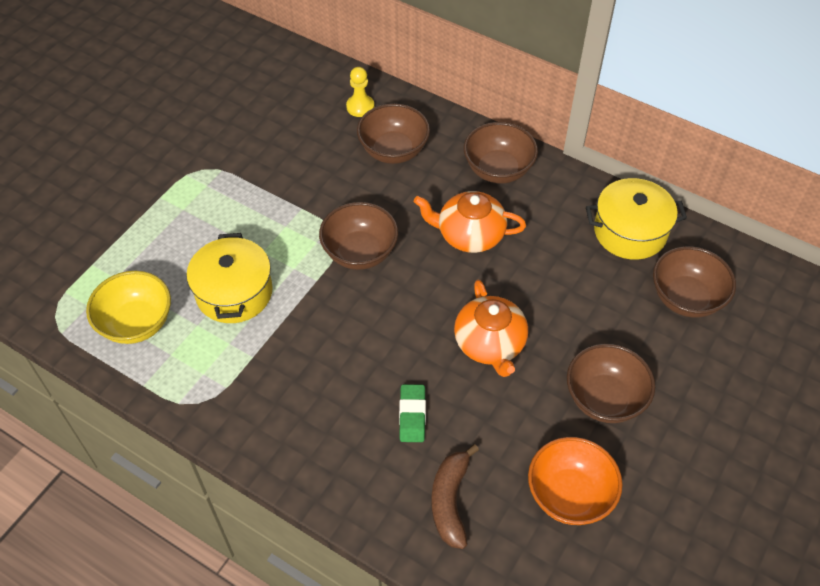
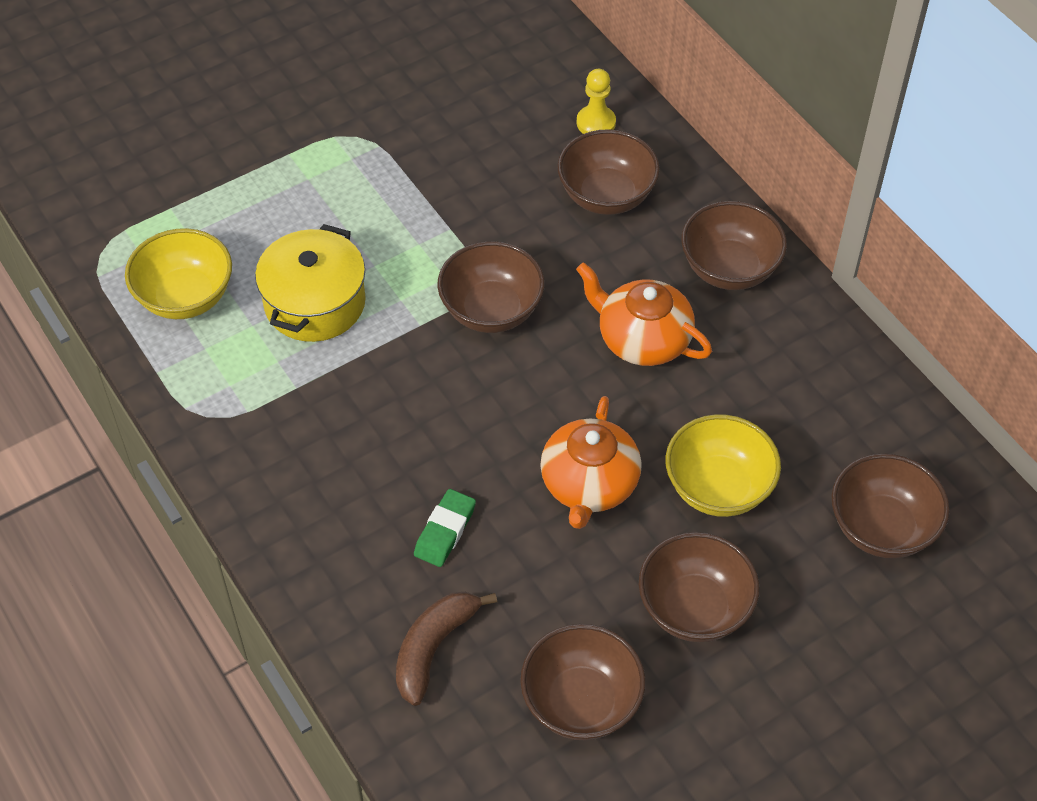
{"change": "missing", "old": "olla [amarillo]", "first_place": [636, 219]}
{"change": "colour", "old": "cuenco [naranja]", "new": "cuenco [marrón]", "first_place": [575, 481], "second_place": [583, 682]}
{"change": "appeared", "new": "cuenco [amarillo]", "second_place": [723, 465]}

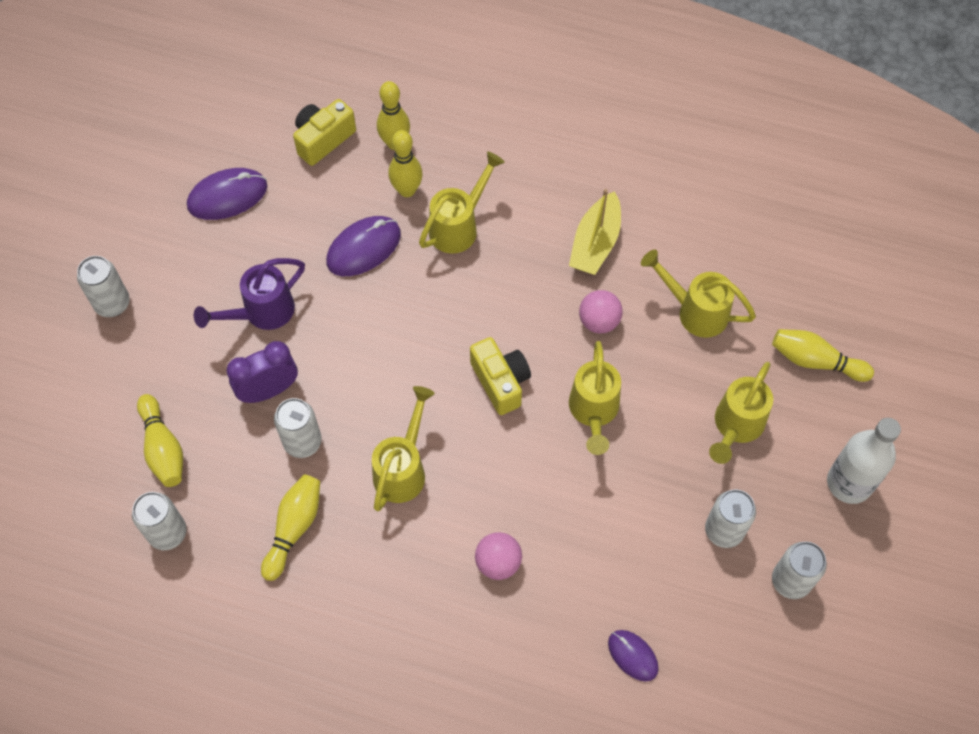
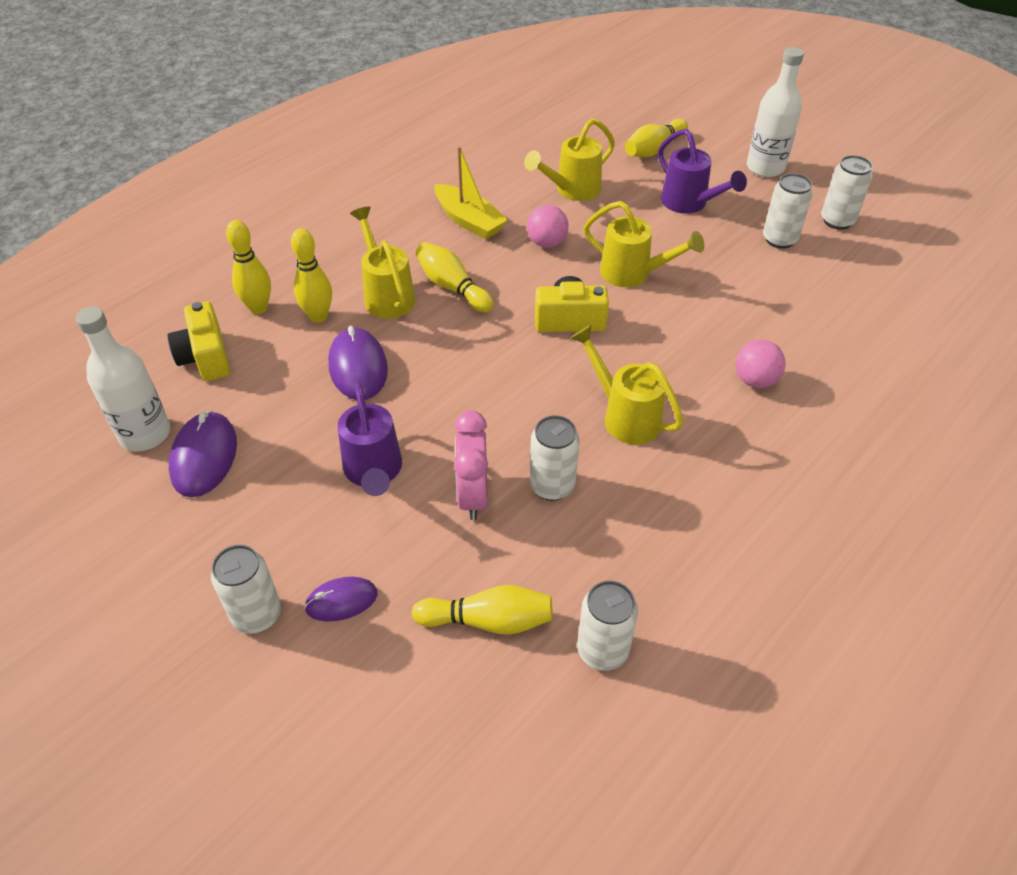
{"change": "colour", "old": "despertador [morado]", "new": "despertador [rosa]", "first_place": [262, 372], "second_place": [471, 465]}
{"change": "colour", "old": "regadera [amarillo]", "new": "regadera [morado]", "first_place": [741, 413], "second_place": [702, 171]}
{"change": "relocated", "old": "bolo [amarillo]", "first_place": [290, 527], "second_place": [455, 277]}
{"change": "relocated", "old": "ratón [morado]", "first_place": [633, 656], "second_place": [341, 599]}
{"change": "appeared", "new": "botella [blanco]", "second_place": [123, 379]}

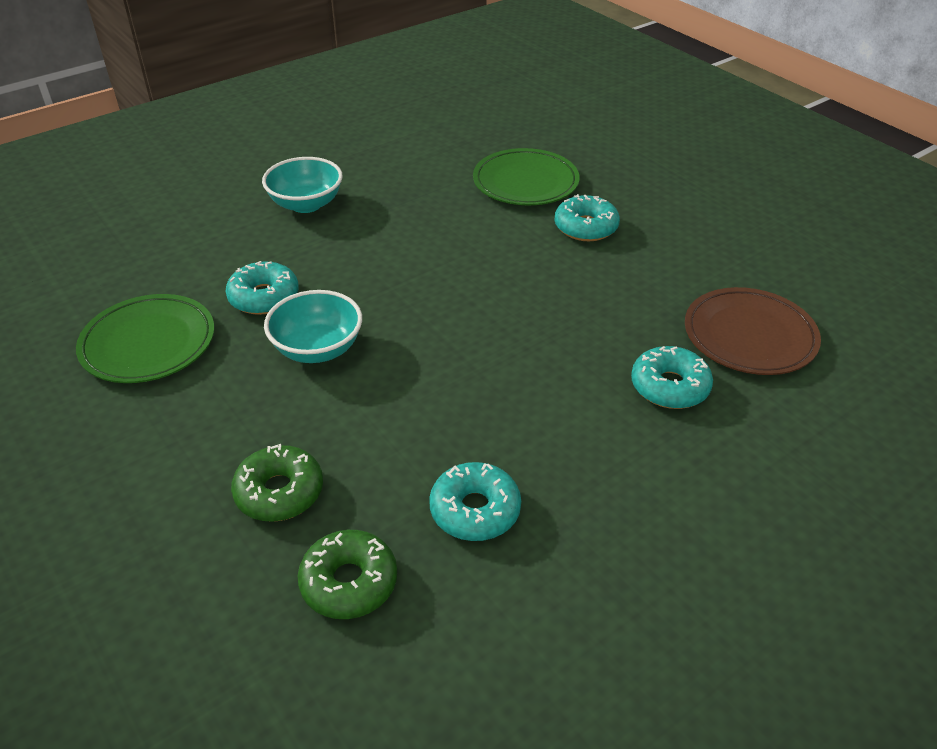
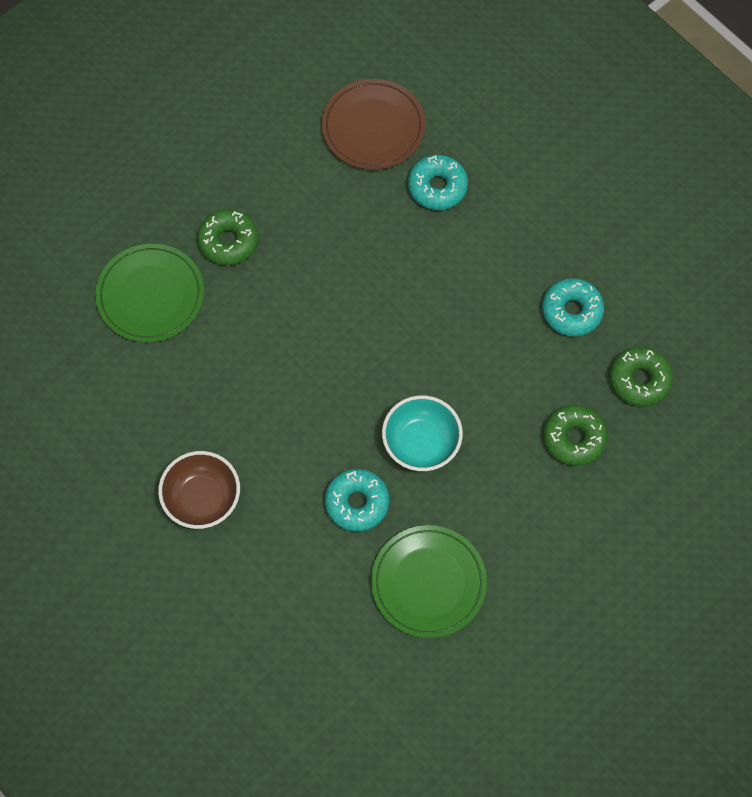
{"change": "colour", "old": "cuenco [turquesa]", "new": "cuenco [marrón]", "first_place": [302, 185], "second_place": [199, 490]}
{"change": "colour", "old": "rosquilla [turquesa]", "new": "rosquilla [verde]", "first_place": [587, 217], "second_place": [227, 237]}

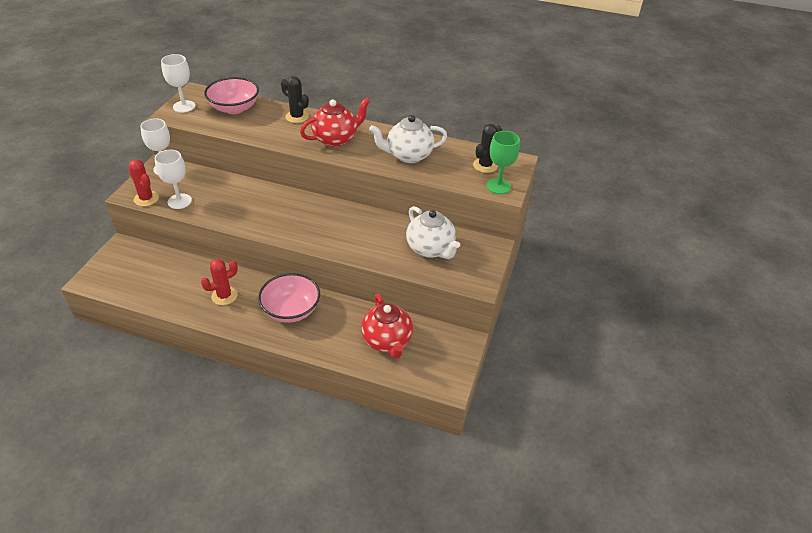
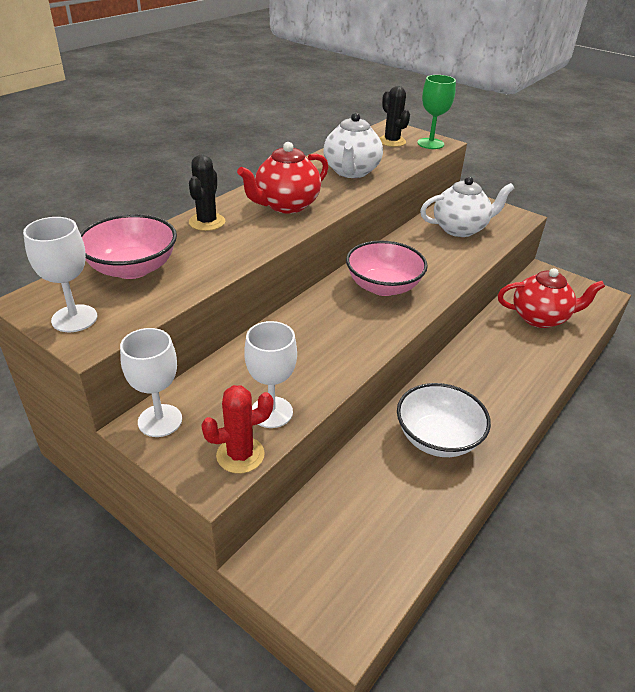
{"change": "spun", "old": "cactus [negro]", "first_place": [295, 99], "second_place": [207, 193], "degrees": -45}
{"change": "spun", "old": "tetera [rojo]", "first_place": [335, 122], "second_place": [282, 178], "degrees": -120}
{"change": "exchanged", "old": "cactus [rojo]", "new": "cuenco [blanco]", "first_place": [219, 282], "second_place": [444, 420]}
{"change": "relocated", "old": "cuenco [rosa]", "first_place": [289, 298], "second_place": [387, 268]}

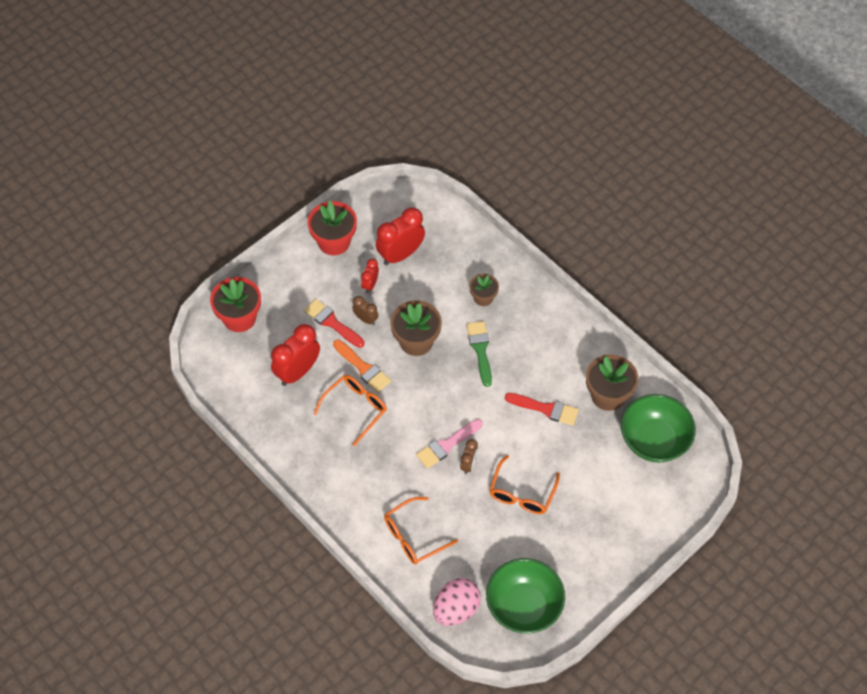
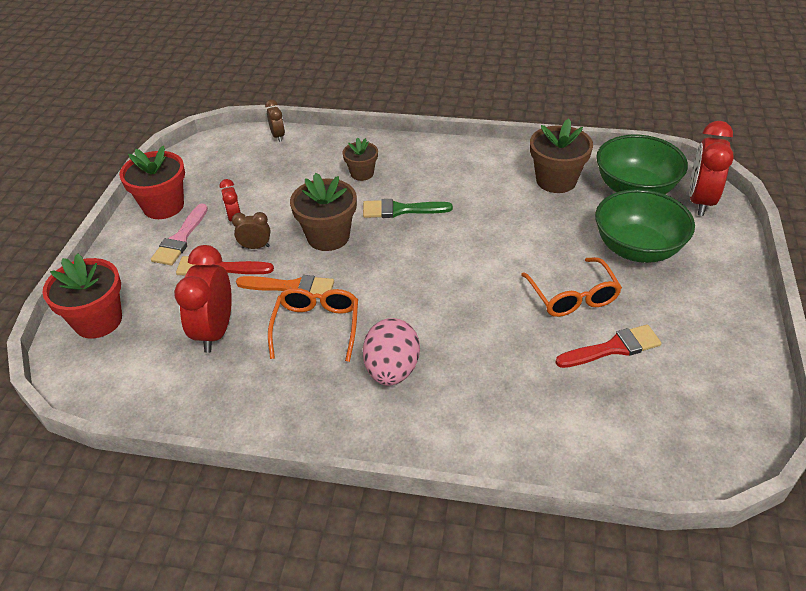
{"change": "relocated", "old": "despertador [rojo]", "first_place": [400, 236], "second_place": [711, 168]}
{"change": "spun", "old": "pincel [verde]", "first_place": [479, 354], "second_place": [408, 208], "degrees": -45}
{"change": "relocated", "old": "pincel [rojo]", "first_place": [542, 409], "second_place": [608, 346]}
{"change": "relocated", "old": "pincel [rosa]", "first_place": [449, 444], "second_place": [179, 234]}
{"change": "relocated", "old": "despertador [marrón]", "first_place": [469, 456], "second_place": [275, 121]}
{"change": "missing", "old": "gafas [naranja]", "first_place": [421, 531]}
{"change": "relocated", "old": "cuenco [verde]", "first_place": [525, 595], "second_place": [645, 226]}
{"change": "relocated", "old": "huevo [rosa]", "first_place": [457, 602], "second_place": [391, 352]}

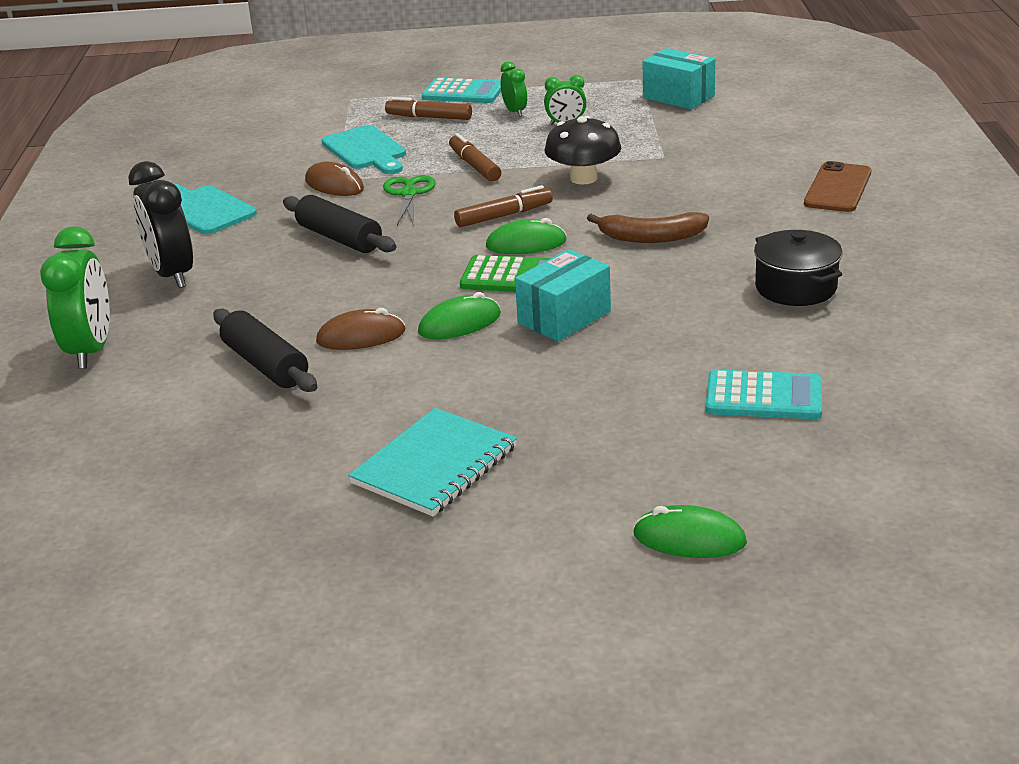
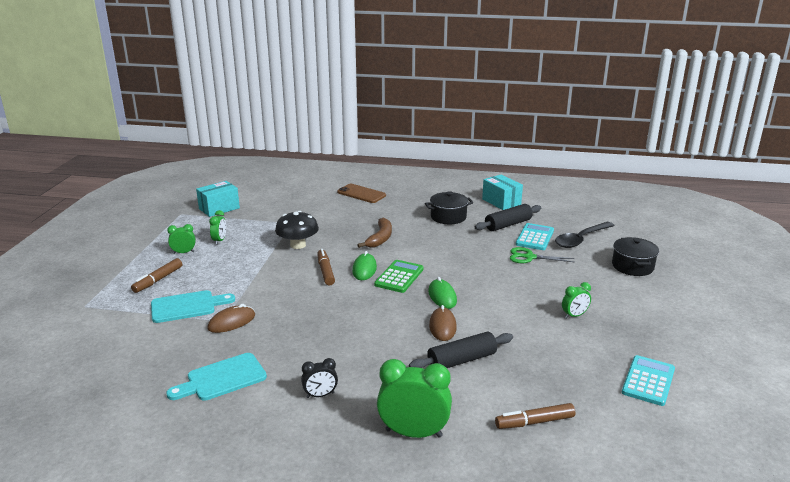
{"change": "relocated", "old": "calculadora [turquesa]", "first_place": [461, 90], "second_place": [648, 380]}
{"change": "relocated", "old": "rotulador [marrón]", "first_place": [475, 157], "second_place": [535, 416]}
{"change": "size", "old": "despertador [negro]", "first_place": [160, 224], "second_place": [319, 378], "factor": 0.53}
{"change": "relocated", "old": "tijeras [verde]", "first_place": [409, 200], "second_place": [542, 255]}
{"change": "relocated", "old": "rodillo [negro]", "first_place": [340, 224], "second_place": [508, 217]}
{"change": "relocated", "old": "caja [turquesa]", "first_place": [563, 295], "second_place": [502, 192]}
{"change": "exchanged", "old": "cuaderno [turquesa]", "new": "despertador [verde]", "first_place": [432, 462], "second_place": [576, 300]}
{"change": "exchanged", "old": "ratón [verde]", "new": "olla [negro]", "first_place": [690, 531], "second_place": [635, 256]}
{"change": "appeared", "new": "cuchara [negro]", "second_place": [585, 235]}

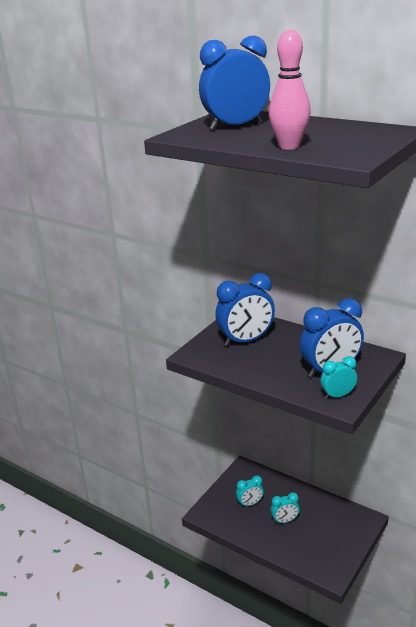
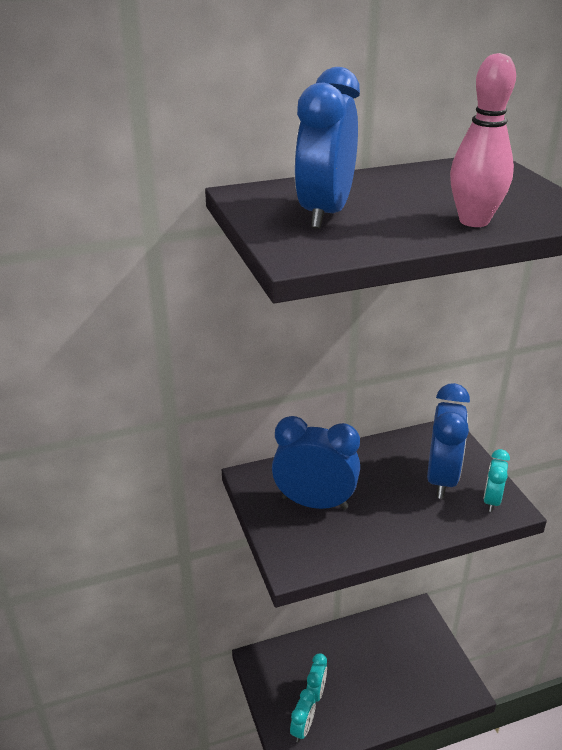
{"change": "spun", "old": "despertador [azul]", "first_place": [245, 309], "second_place": [316, 463], "degrees": -90}
{"change": "relocated", "old": "despertador [turquesa]", "first_place": [285, 508], "second_place": [303, 715]}

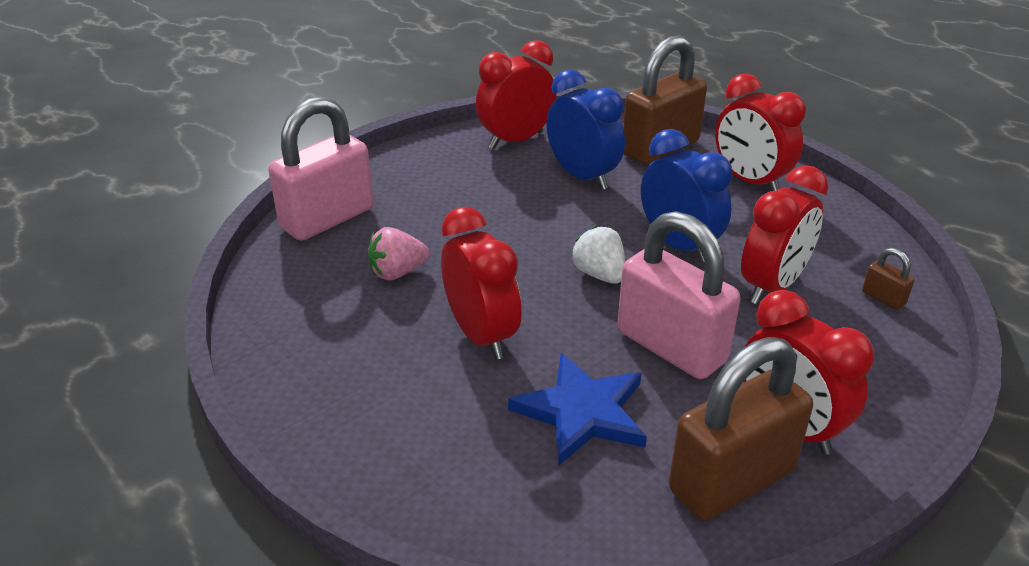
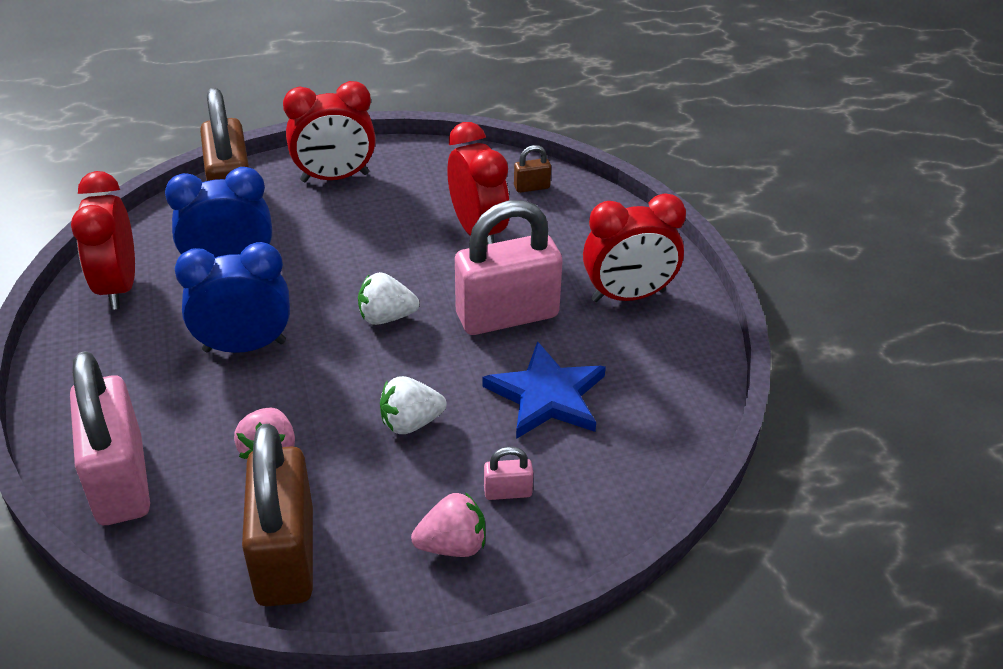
{"change": "relocated", "old": "despertador [azul]", "first_place": [687, 195], "second_place": [232, 297]}
{"change": "exchanged", "old": "despertador [rojo]", "new": "fresa [blanco]", "first_place": [481, 283], "second_place": [413, 405]}
{"change": "relocated", "old": "candado [marrón]", "first_place": [741, 429], "second_place": [277, 515]}
{"change": "appeared", "new": "candado [rosa]", "second_place": [508, 473]}
{"change": "appeared", "new": "fresa [rosa]", "second_place": [448, 524]}

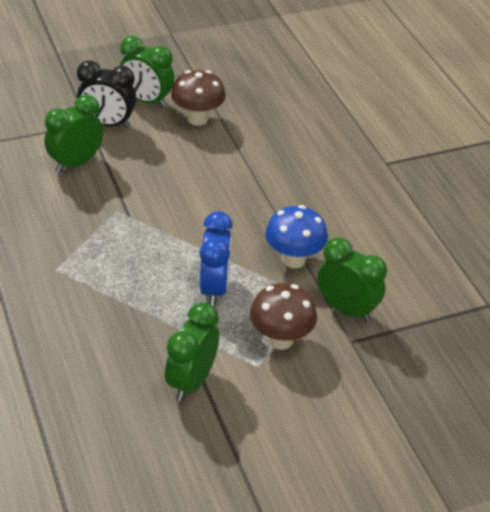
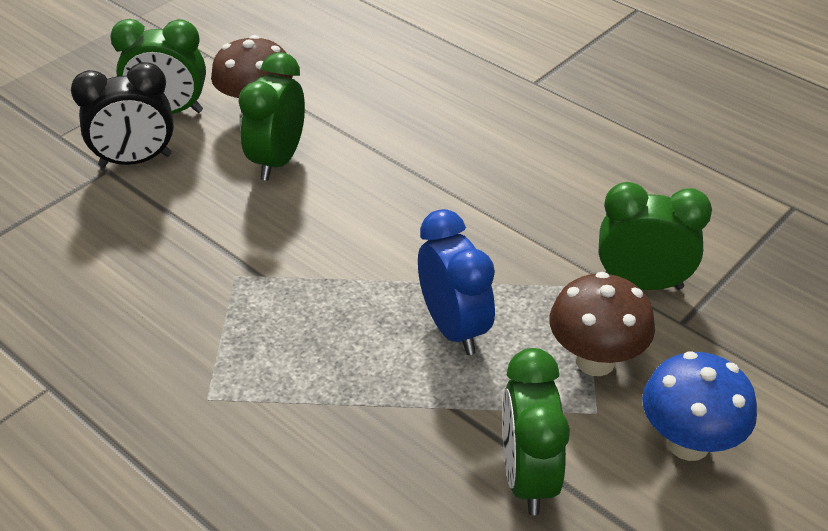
{"change": "relocated", "old": "despertador [verde]", "first_place": [73, 134], "second_place": [271, 116]}
{"change": "relocated", "old": "seta [azul]", "first_place": [296, 236], "second_place": [699, 406]}

